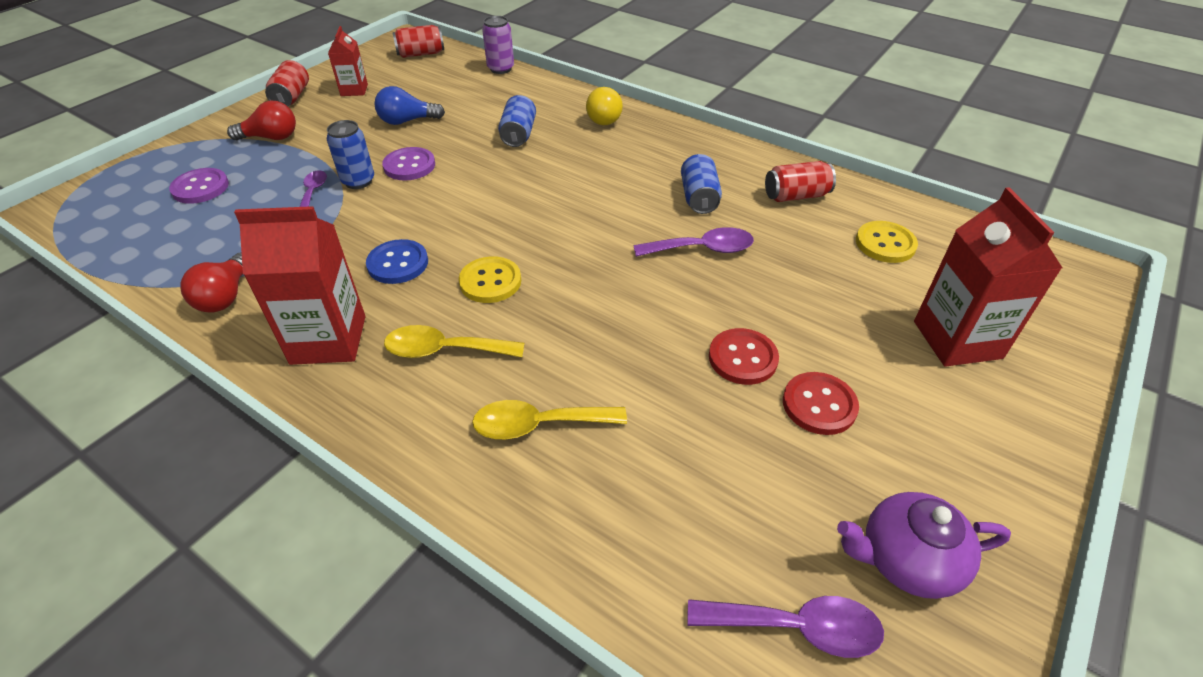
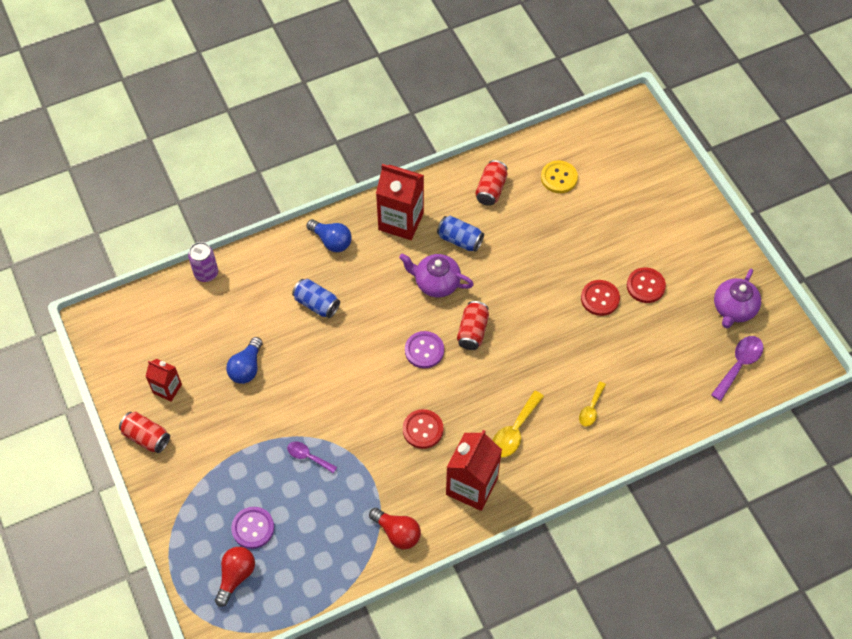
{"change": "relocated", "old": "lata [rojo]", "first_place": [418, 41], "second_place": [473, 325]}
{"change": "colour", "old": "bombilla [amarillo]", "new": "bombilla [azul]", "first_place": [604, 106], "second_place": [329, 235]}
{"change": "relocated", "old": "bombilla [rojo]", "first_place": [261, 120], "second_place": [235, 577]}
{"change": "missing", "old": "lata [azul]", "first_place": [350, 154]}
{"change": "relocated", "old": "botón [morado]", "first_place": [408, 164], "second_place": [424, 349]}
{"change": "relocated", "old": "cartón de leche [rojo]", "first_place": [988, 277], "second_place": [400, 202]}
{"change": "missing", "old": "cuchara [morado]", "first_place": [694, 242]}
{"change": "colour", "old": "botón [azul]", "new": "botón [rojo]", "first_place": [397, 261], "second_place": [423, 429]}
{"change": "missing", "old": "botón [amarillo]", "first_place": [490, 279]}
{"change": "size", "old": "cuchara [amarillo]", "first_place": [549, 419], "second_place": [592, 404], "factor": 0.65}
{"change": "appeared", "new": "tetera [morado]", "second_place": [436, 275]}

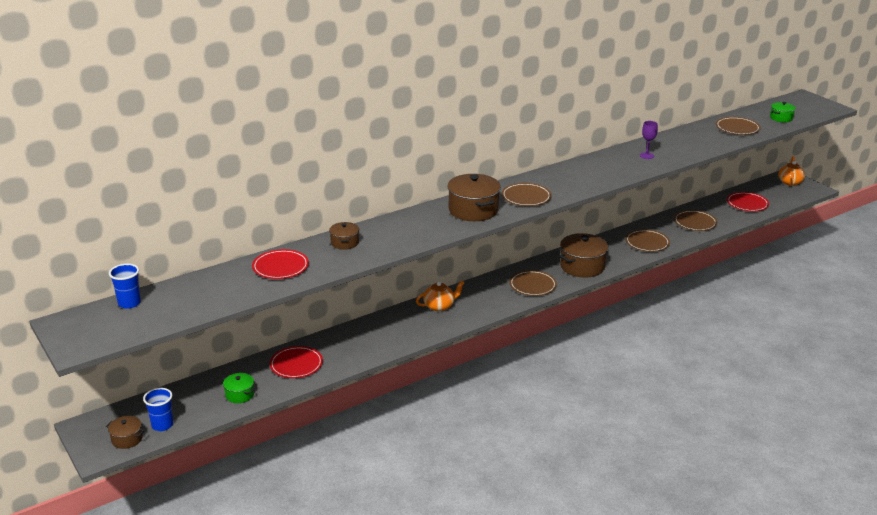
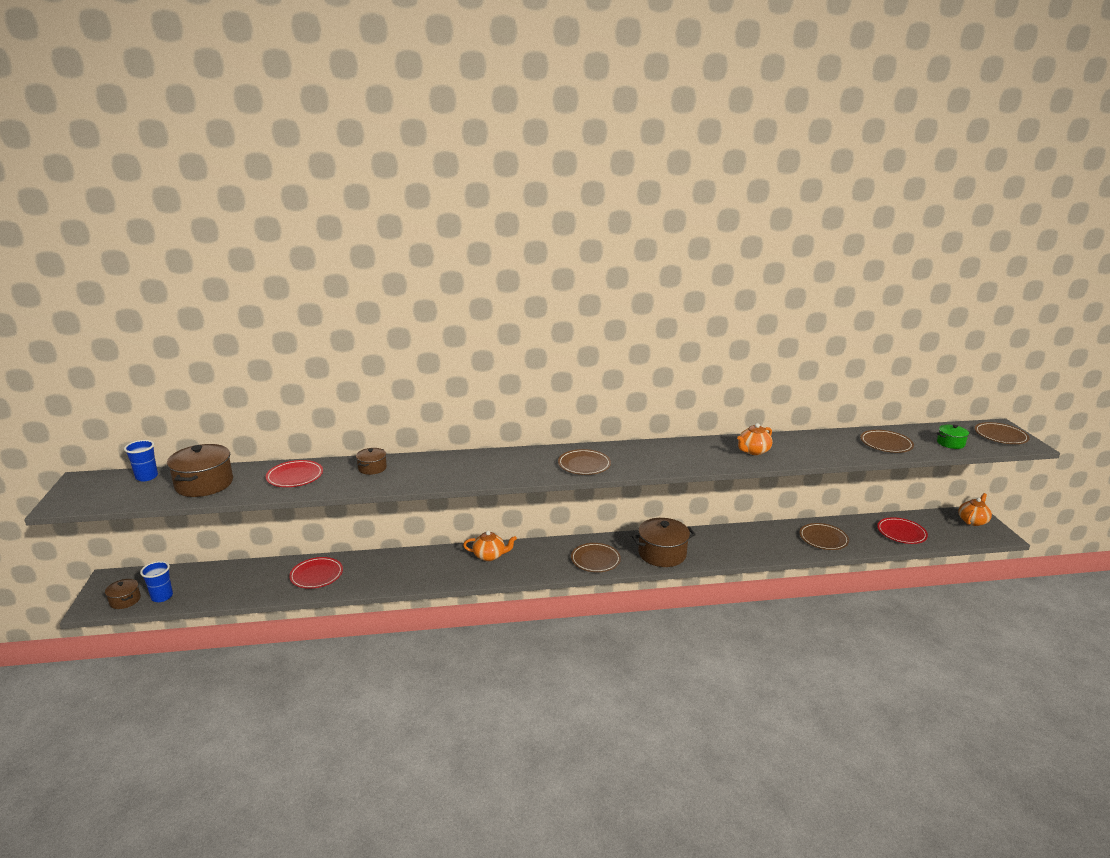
{"change": "exchanged", "old": "copa [morado]", "new": "tetera [naranja]", "first_place": [649, 140], "second_place": [755, 439]}
{"change": "relocated", "old": "olla [marrón]", "first_place": [474, 197], "second_place": [200, 470]}
{"change": "relocated", "old": "plato [marrón]", "first_place": [647, 240], "second_place": [1002, 433]}
{"change": "missing", "old": "olla [verde]", "first_place": [238, 388]}

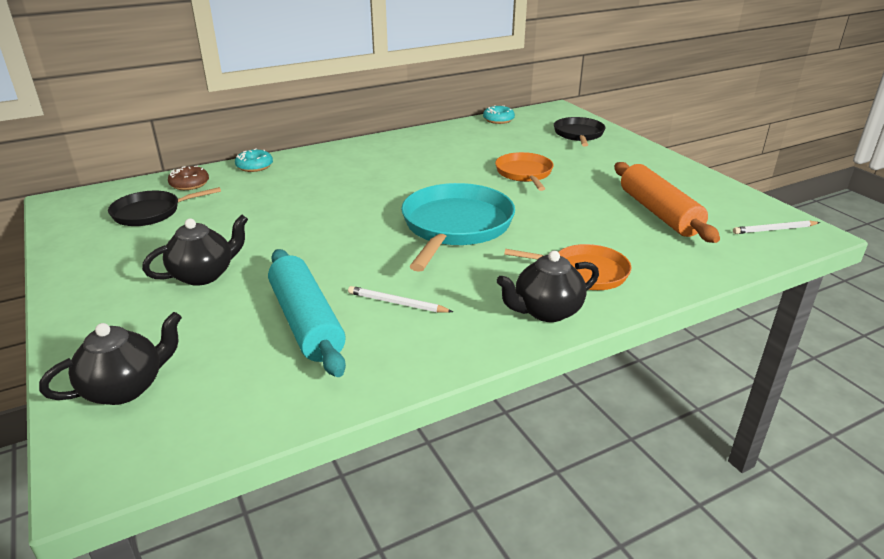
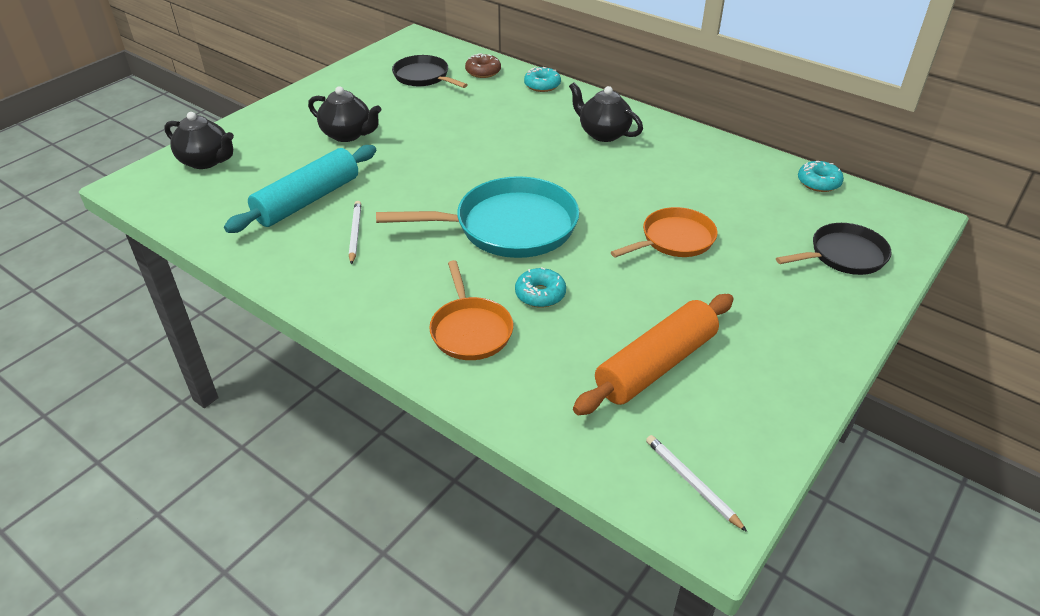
{"change": "relocated", "old": "tetera [negro]", "first_place": [548, 286], "second_place": [606, 112]}
{"change": "appeared", "new": "rosquilla [turquesa]", "second_place": [540, 287]}

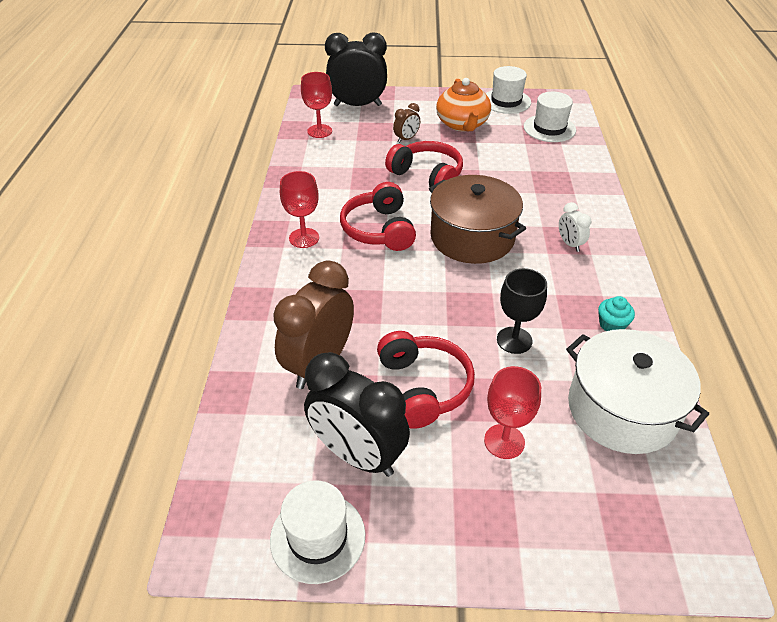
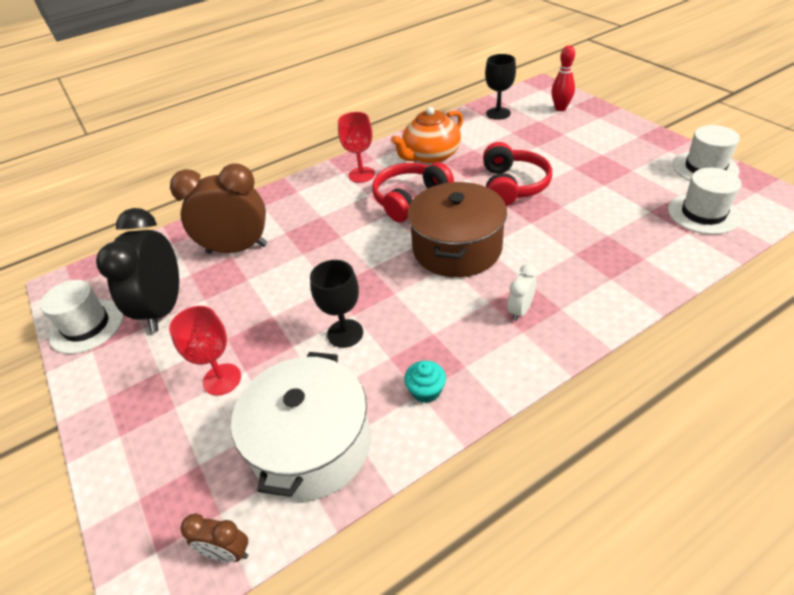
{"change": "exchanged", "old": "despertador [negro]", "new": "bolo [rojo]", "first_place": [356, 69], "second_place": [563, 78]}
{"change": "colour", "old": "copa [rojo]", "new": "copa [negro]", "first_place": [316, 105], "second_place": [500, 87]}
{"change": "relocated", "old": "tetera [naranja]", "first_place": [463, 105], "second_place": [427, 135]}
{"change": "relocated", "old": "despertador [marrón]", "first_place": [406, 123], "second_place": [214, 537]}
{"change": "missing", "old": "auriculares [rojo]", "first_place": [426, 380]}

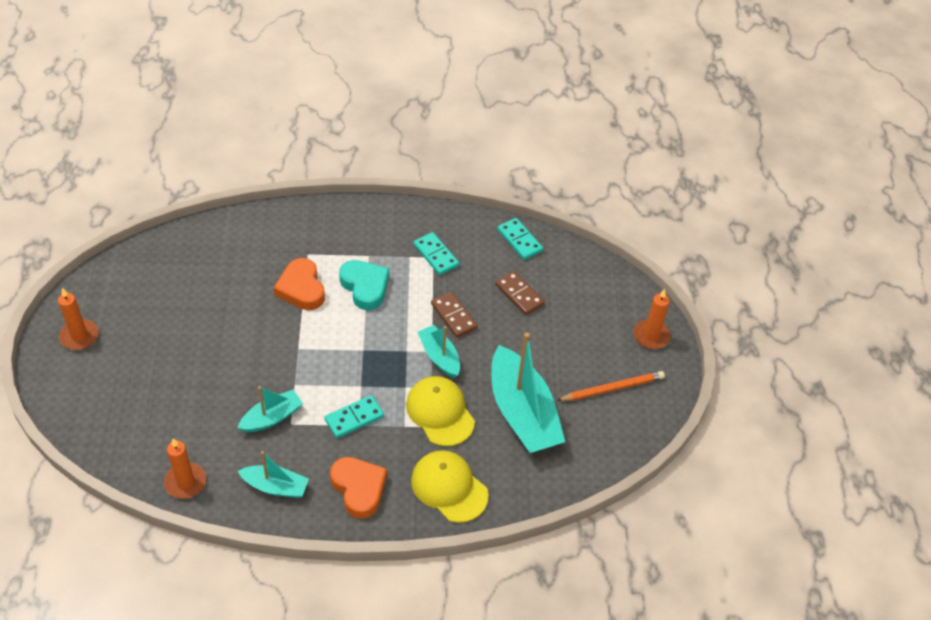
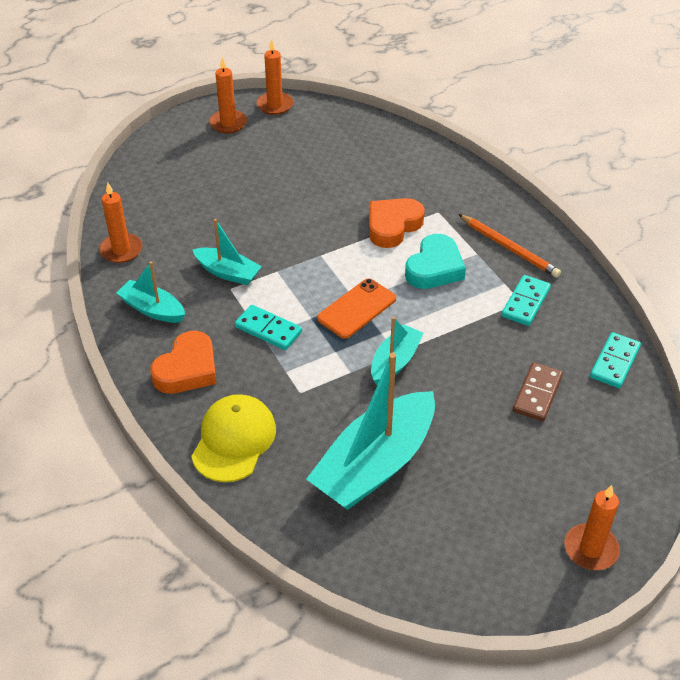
{"change": "missing", "old": "ficha de dominó [marrón]", "first_place": [454, 315]}
{"change": "relocated", "old": "lápiz [naranja]", "first_place": [610, 386], "second_place": [509, 246]}
{"change": "missing", "old": "gorra [amarillo]", "first_place": [440, 411]}
{"change": "spun", "old": "barco [turquesa]", "first_place": [273, 474], "second_place": [150, 292], "degrees": 135}
{"change": "appeared", "new": "vela [naranja]", "second_place": [275, 77]}
{"change": "appeared", "new": "móvil [naranja]", "second_place": [356, 308]}

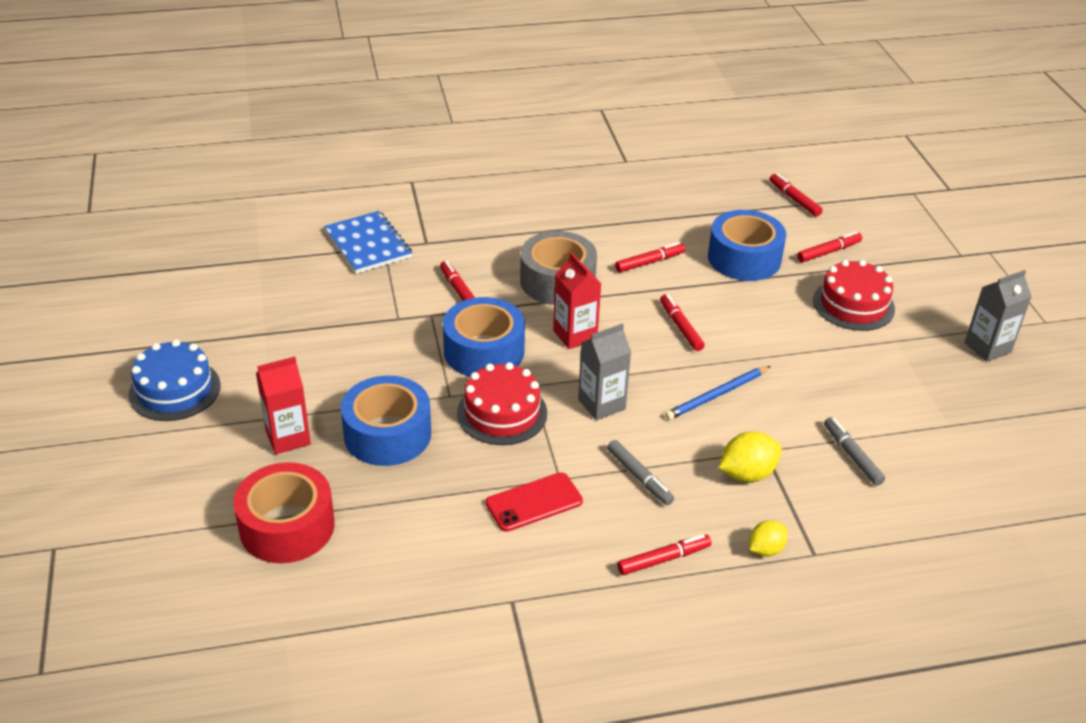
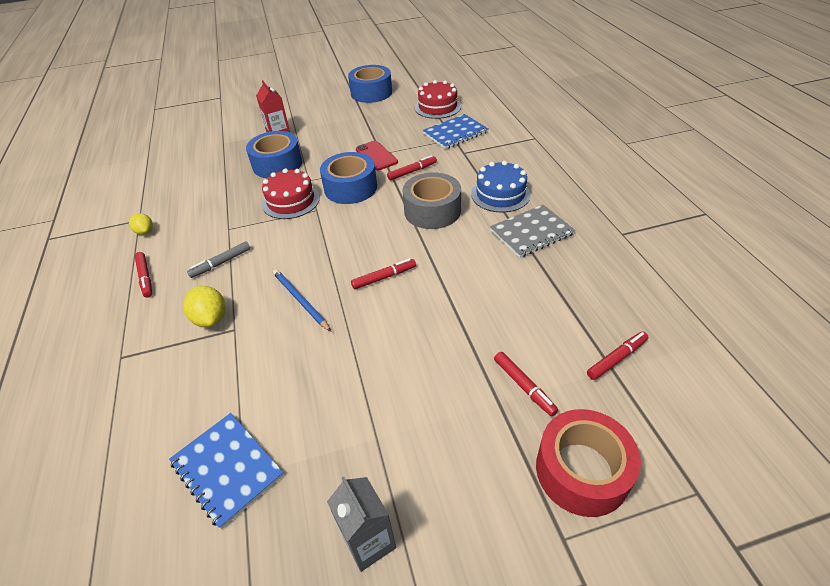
{"change": "relocated", "old": "cinta adhesiva [azul]", "first_place": [747, 245], "second_place": [370, 84]}
{"change": "missing", "old": "rotulador [rojo]", "first_place": [650, 257]}
{"change": "missing", "old": "cartón de leche [rojo]", "first_place": [577, 300]}
{"change": "relocated", "old": "tarta [rojo]", "first_place": [854, 295], "second_place": [438, 99]}
{"change": "missing", "old": "cartón de leche [gris]", "first_place": [604, 371]}
{"change": "relocated", "old": "tarta [azul]", "first_place": [175, 380], "second_place": [501, 187]}
{"change": "missing", "old": "rotulador [gris]", "first_place": [854, 451]}
{"change": "relocated", "old": "cinta adhesiva [rojo]", "first_place": [284, 512], "second_place": [588, 463]}
{"change": "relocated", "old": "móvil [rojo]", "first_place": [534, 502], "second_place": [377, 155]}
{"change": "relocated", "old": "limón [amarillo]", "first_place": [768, 538], "second_place": [141, 224]}
{"change": "appeared", "new": "cuaderno [gris]", "second_place": [533, 231]}
{"change": "appeared", "new": "cuaderno [azul]", "second_place": [226, 471]}

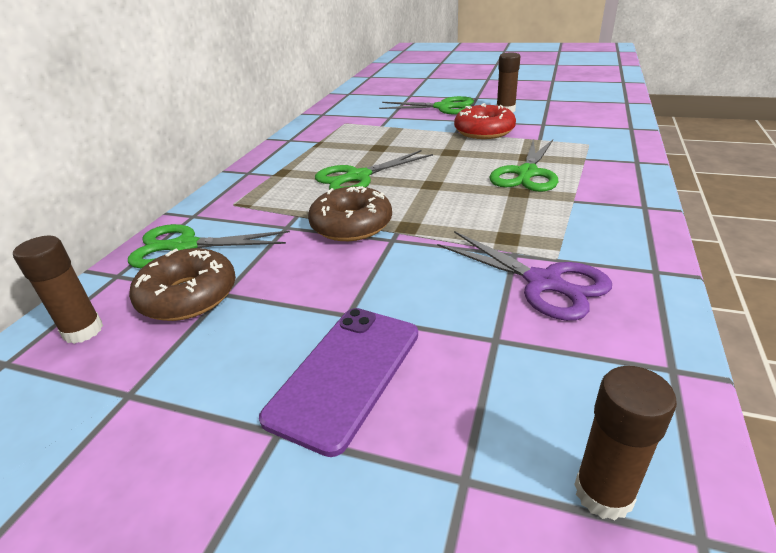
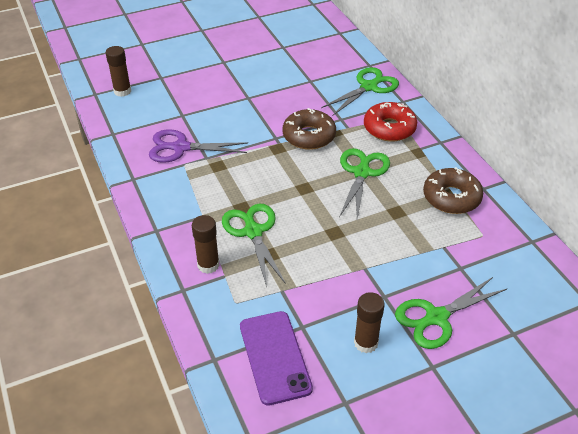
{"change": "relocated", "old": "rosquilla [rojo]", "first_place": [485, 121], "second_place": [390, 122]}
{"change": "relocated", "old": "barra de pegamento [marrón]", "first_place": [58, 290], "second_place": [206, 244]}
{"change": "relocated", "old": "rosquilla [marrón]", "first_place": [182, 284], "second_place": [453, 190]}
{"change": "relocated", "old": "móvil [morado]", "first_place": [338, 382], "second_place": [276, 358]}

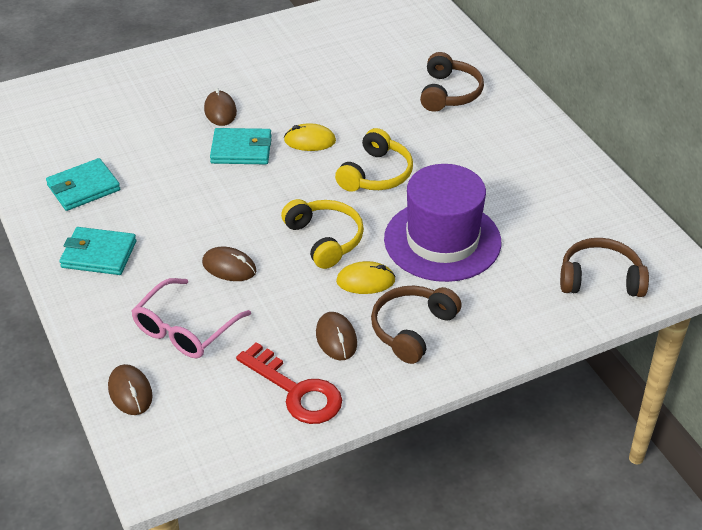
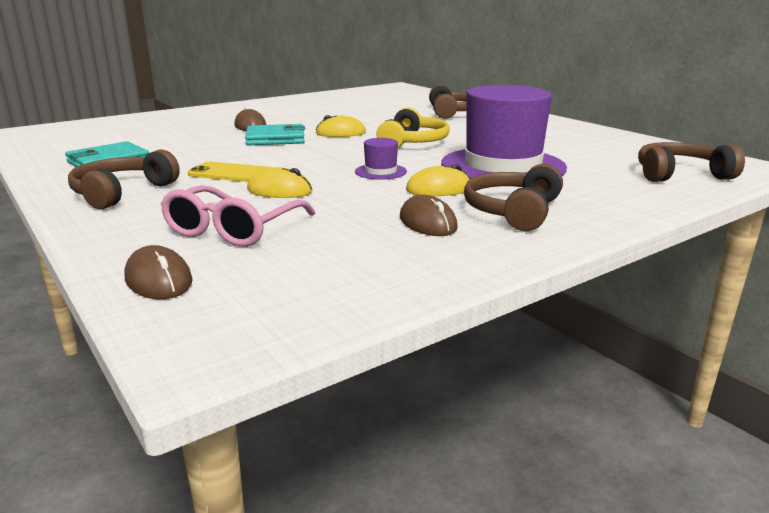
{"change": "exchanged", "old": "auriculares [amarillo]", "new": "sombrero [morado]", "first_place": [322, 234], "second_place": [381, 159]}
{"change": "exchanged", "old": "cartera [turquesa]", "new": "auriculares [marrón]", "first_place": [97, 251], "second_place": [124, 179]}
{"change": "colour", "old": "ratón [marrón]", "new": "ratón [amarillo]", "first_place": [229, 264], "second_place": [279, 182]}
{"change": "missing", "old": "llave [rojo]", "first_place": [289, 383]}
{"change": "appeared", "new": "móvil [amarillo]", "second_place": [230, 172]}

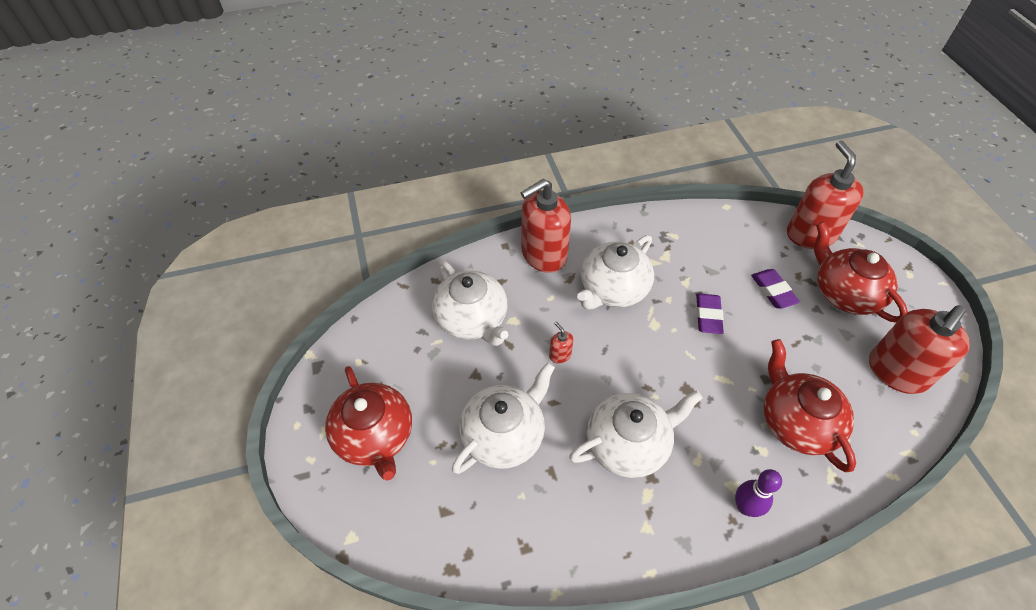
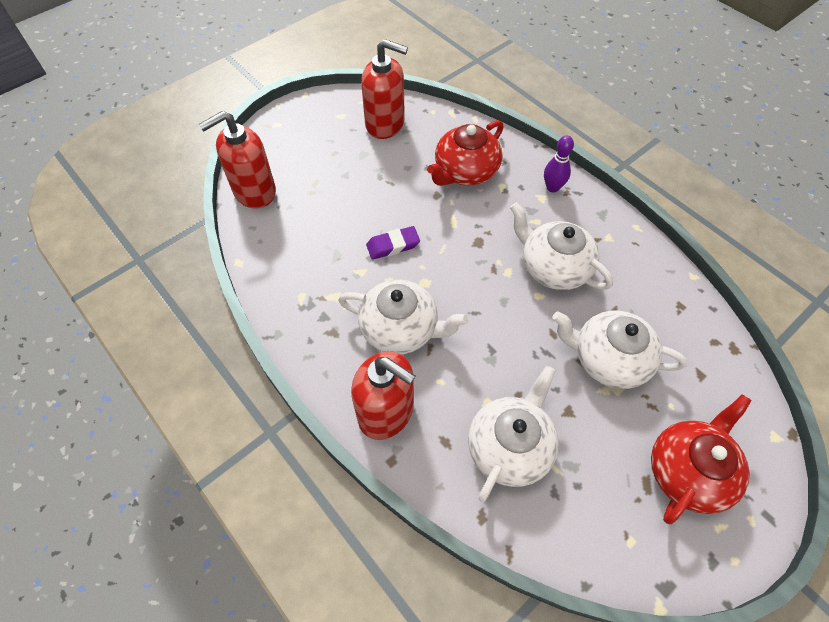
{"change": "missing", "old": "tetera [rojo]", "first_place": [861, 272]}
{"change": "missing", "old": "goma de borrar [morado]", "first_place": [775, 289]}
{"change": "missing", "old": "dispensador de jabón [rojo]", "first_place": [561, 342]}

